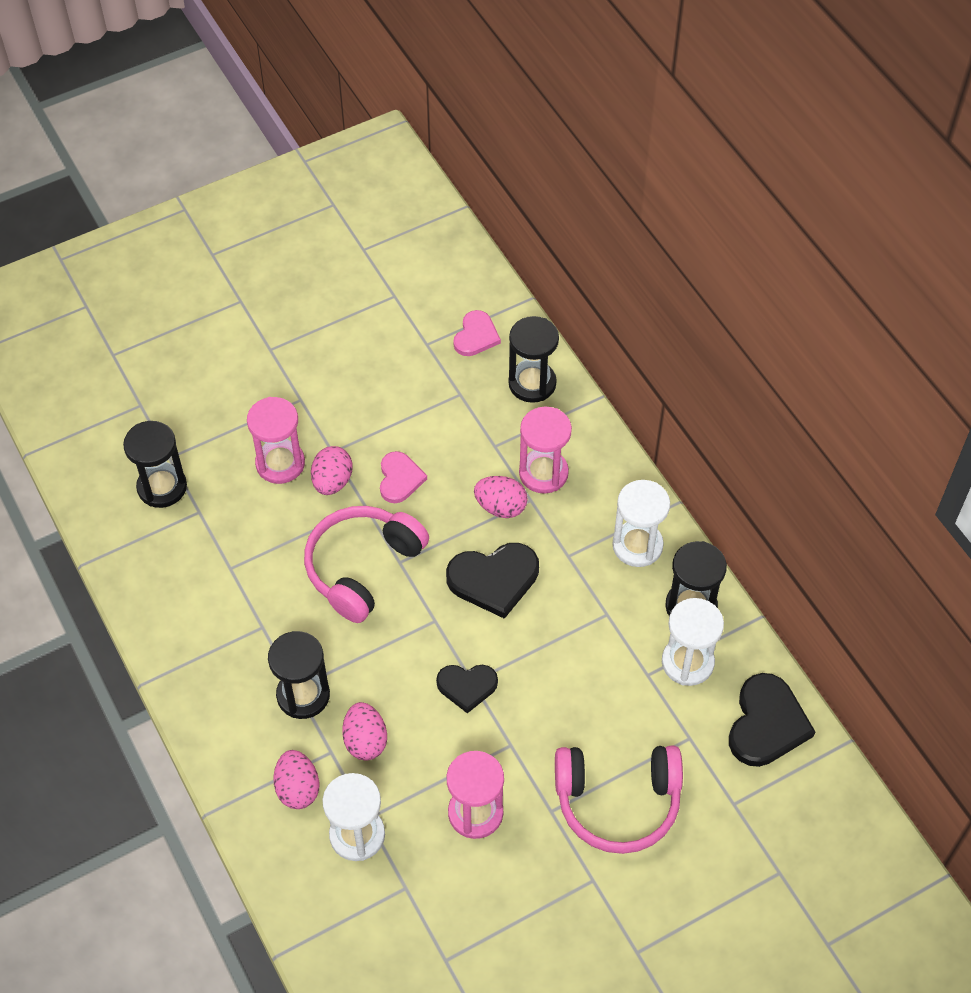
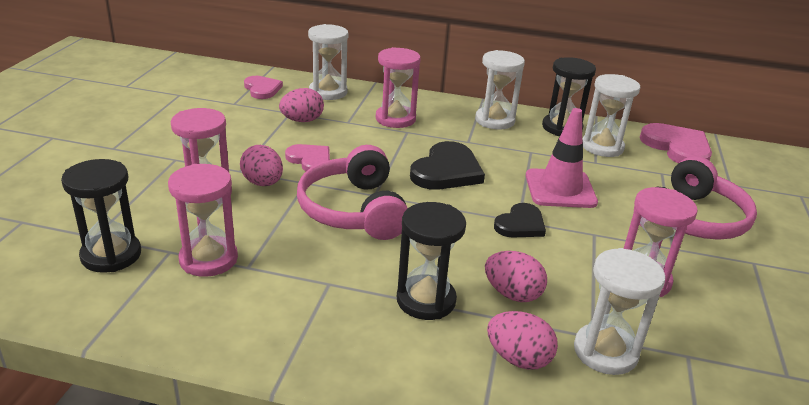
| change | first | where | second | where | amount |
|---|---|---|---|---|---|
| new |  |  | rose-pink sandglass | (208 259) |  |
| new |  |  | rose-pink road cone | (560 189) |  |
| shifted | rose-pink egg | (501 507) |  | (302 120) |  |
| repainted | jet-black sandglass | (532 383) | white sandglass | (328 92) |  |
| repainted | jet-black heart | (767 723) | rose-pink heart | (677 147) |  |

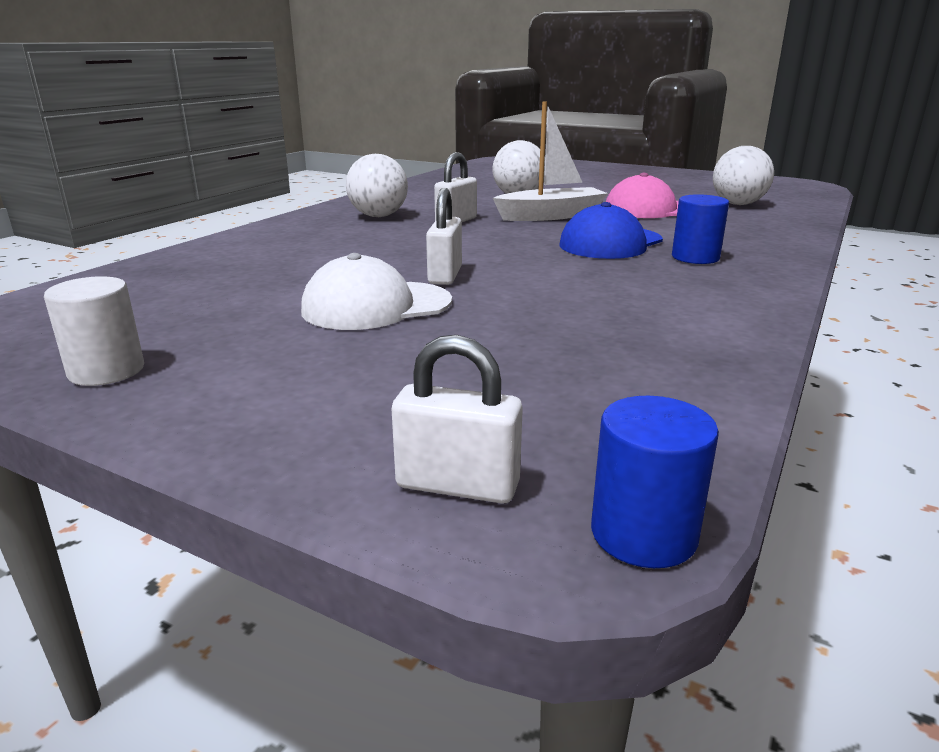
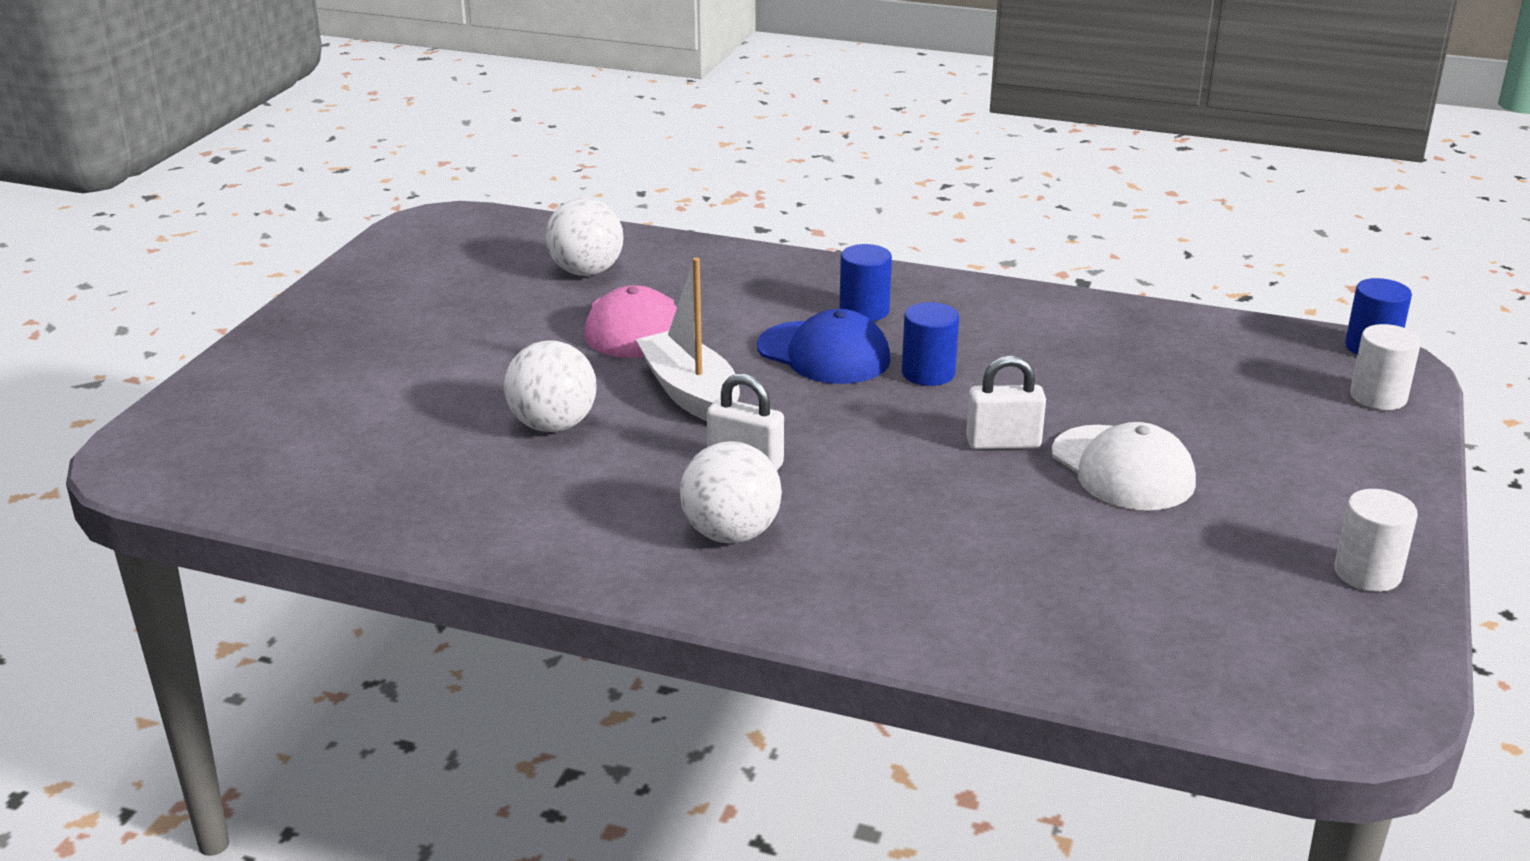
| change | first | where | second | where | amount |
|---|---|---|---|---|---|
| new |  |  | blue cylinder | (928 373) |  |
| swapped | white lock | (457 485) | white cylinder | (1378 397) |  |

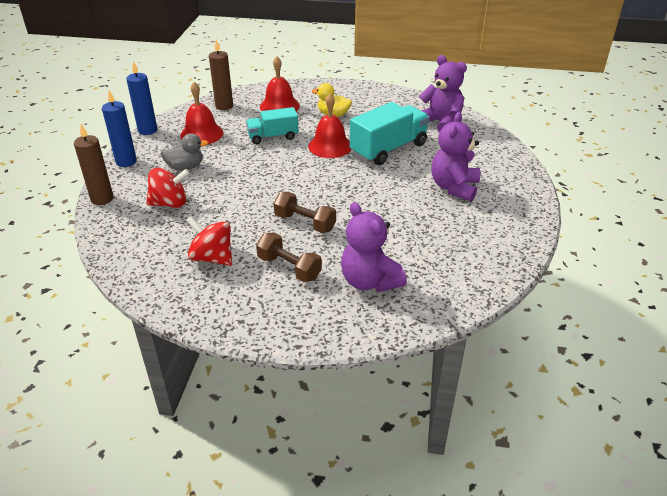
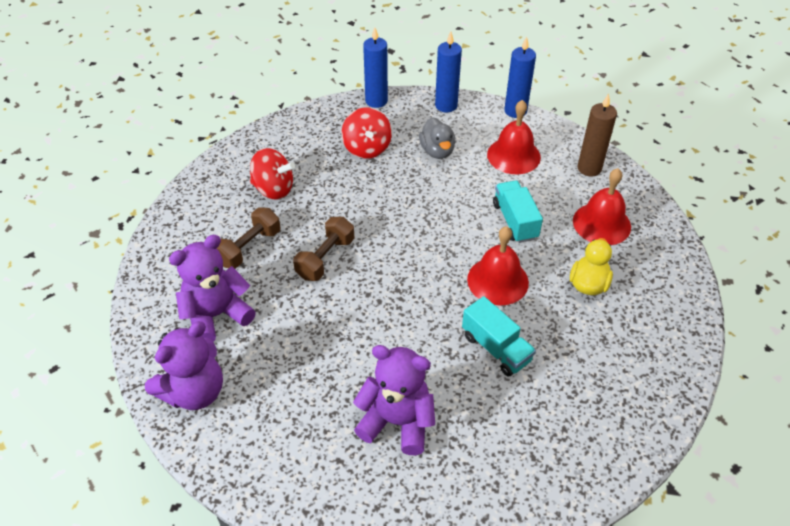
| change | first | where | second | where | amount |
|---|---|---|---|---|---|
| shifted | royal purple teddy bear | (440 122) |  | (194 391) |  |
| repainted | brown pillar candle | (102 199) | blue pillar candle | (376 101) |  |
| rotated | scarlet whirligig | (212 258) |  | (273 189) | 75 degrees clockwise |
| scaled | turquoise lorry | (388 149) |  | (496 348) | x0.63 |

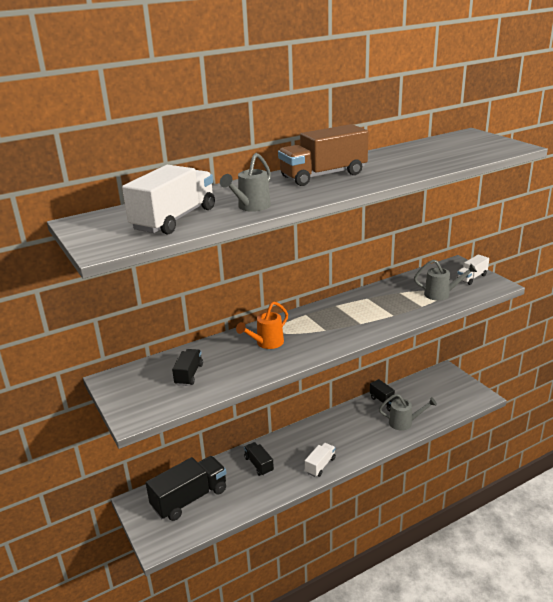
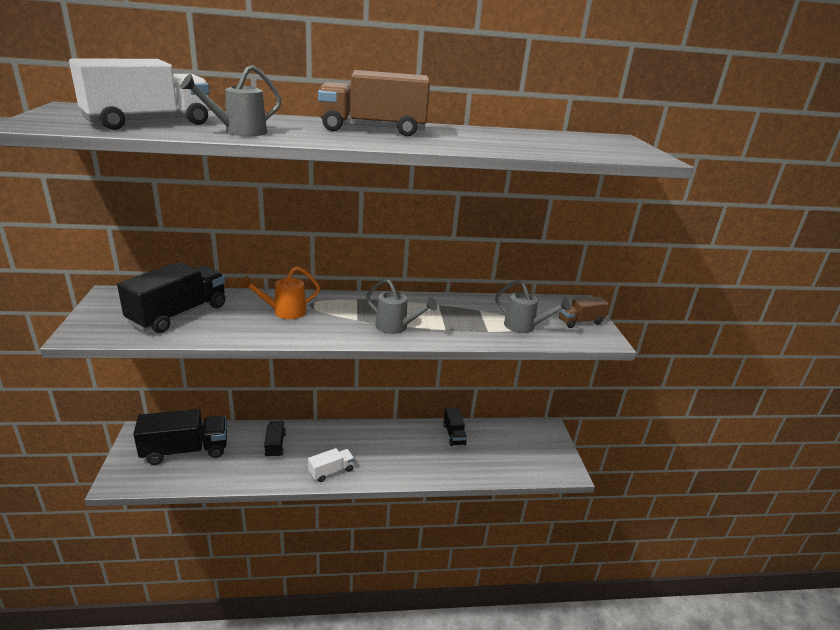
| change | first | where | second | where | amount |
|---|---|---|---|---|---|
| shifted | gray watering can | (404 423) |  | (396 327) |  |
| repainted | white lorry | (472 278) | brown lorry | (580 321) |  |
| scaled | jet-black lorry | (189 374) |  | (178 314) | x1.90 |

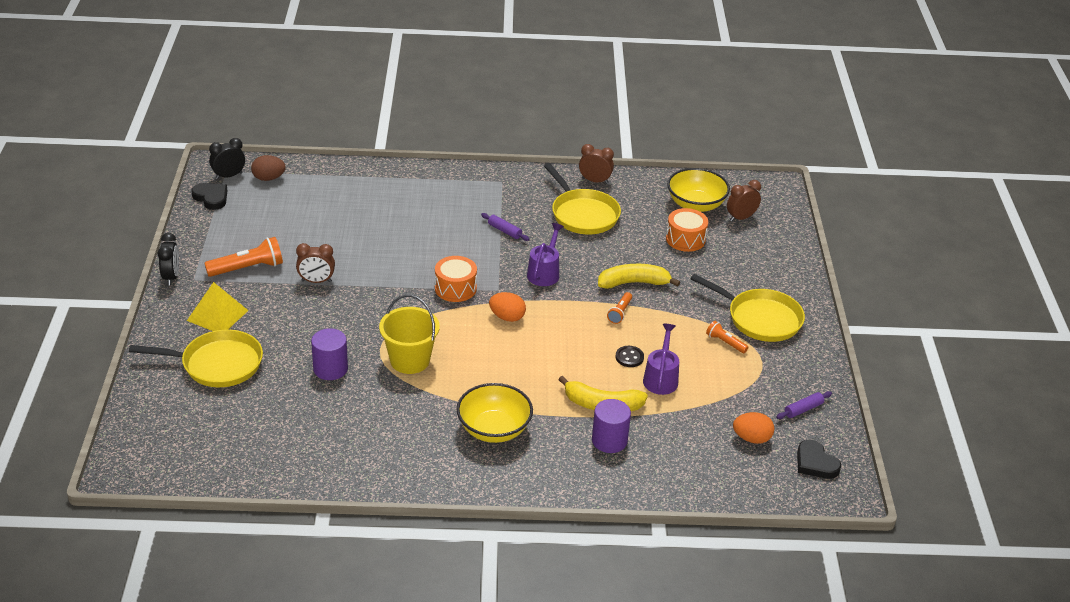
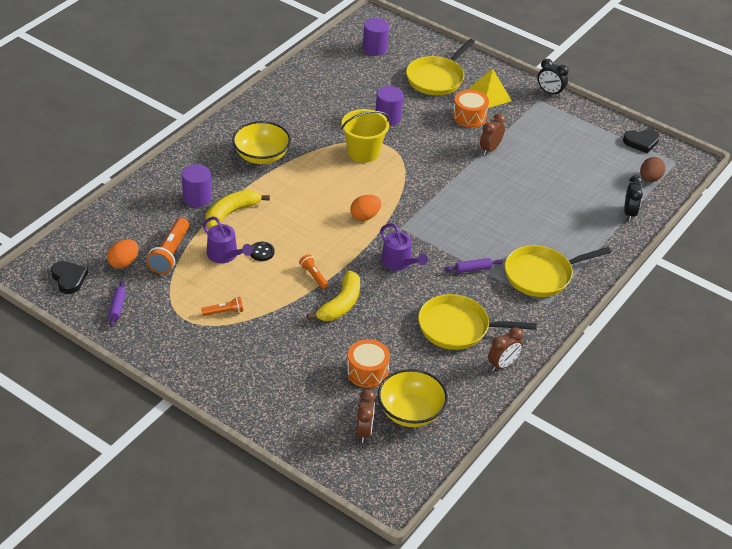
| change | first | where | second | where | amount |
|---|---|---|---|---|---|
| new |  |  | royal purple cylinder | (374 48) |  |
| shifted | orange flashlight | (248 268) |  | (170 253) |  |
| shifted | jet-black clock | (229 176) |  | (629 213) |  |
| shifted | orange drum | (455 288) |  | (469 116) |  |
| shifted | bright yellow skillet | (760 319) |  | (542 275) |  |
| rotated | jet-black heart | (815 463) |  | (69 278) | 60 degrees clockwise |

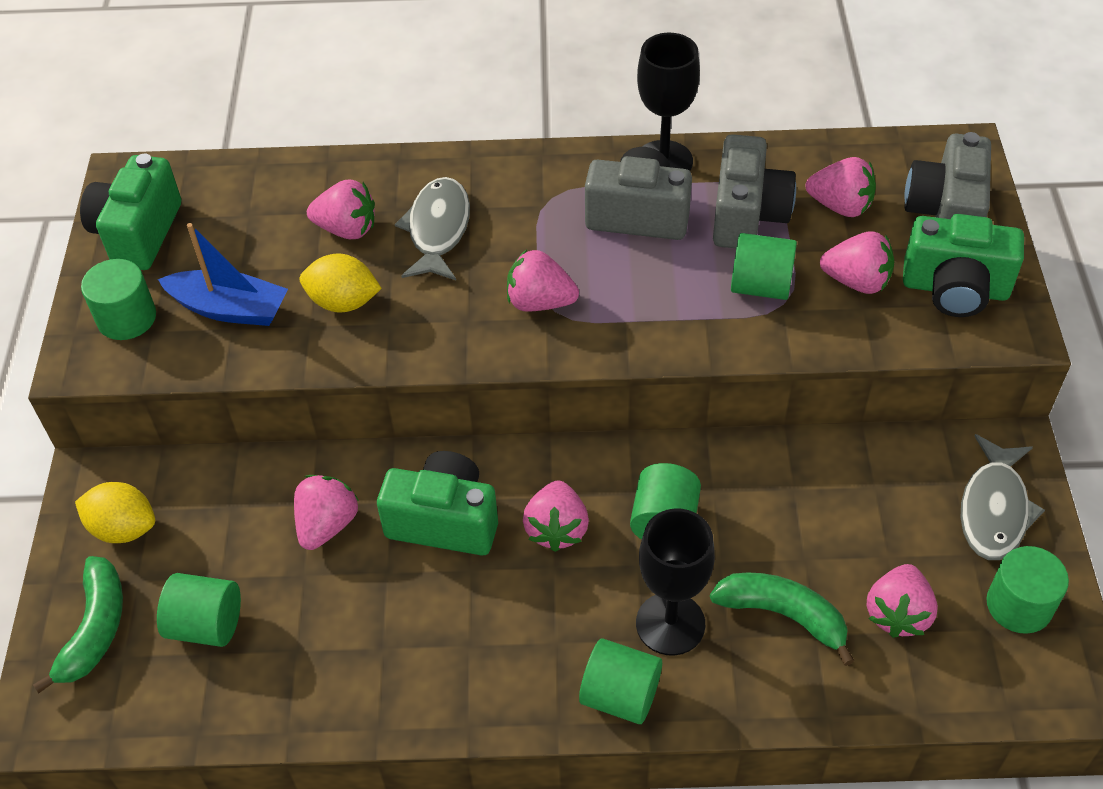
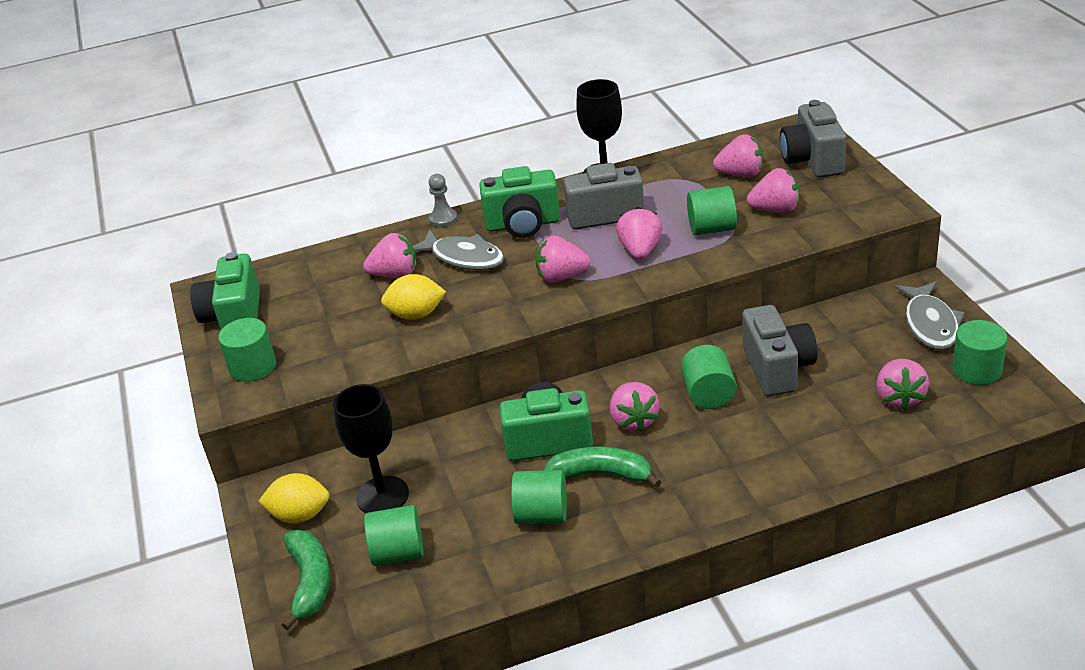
| change | first | where | second | where | amount |
|---|---|---|---|---|---|
| gone | blue sailboat | (230 309) |  |  |  |
| new |  |  | gray game pawn | (443 219) |  |
| shifted | rose-pink toy strawberry | (327 525) |  | (640 251) |  |
| shifted | emerald cylinder | (620 695) |  | (542 515) |  |
| shifted | jet-black chalice | (670 624) |  | (382 496) |  |
| shifted | emerald toy banana | (783 615) |  | (601 474) |  |
| shifted | gray photo camera | (747 215) |  | (777 368) |  |
| shifted | emerald photo camera | (955 289) |  | (523 224) |  |
| rotated | gray toy fish | (438 230) |  | (464 258) | 135 degrees clockwise |

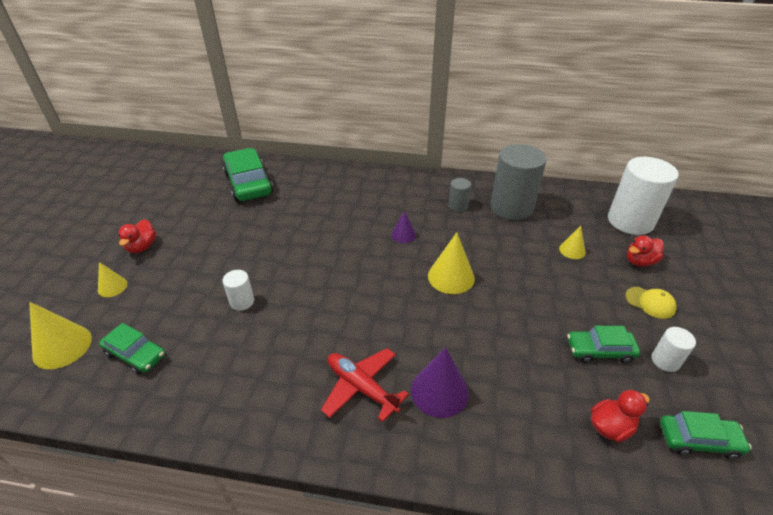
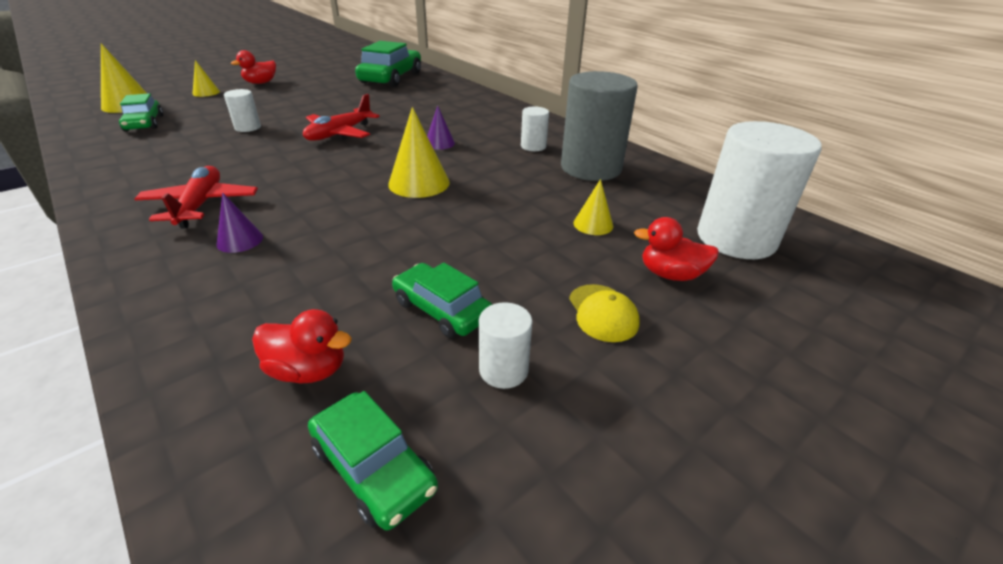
| change | first | where | second | where | amount |
|---|---|---|---|---|---|
| new |  |  | scarlet plane | (339 134) |  |
| repainted | gray cylinder | (458 206) | white cylinder | (533 146) |  |
| scaled | royal purple solid cone | (439 391) |  | (240 240) | x0.58 |

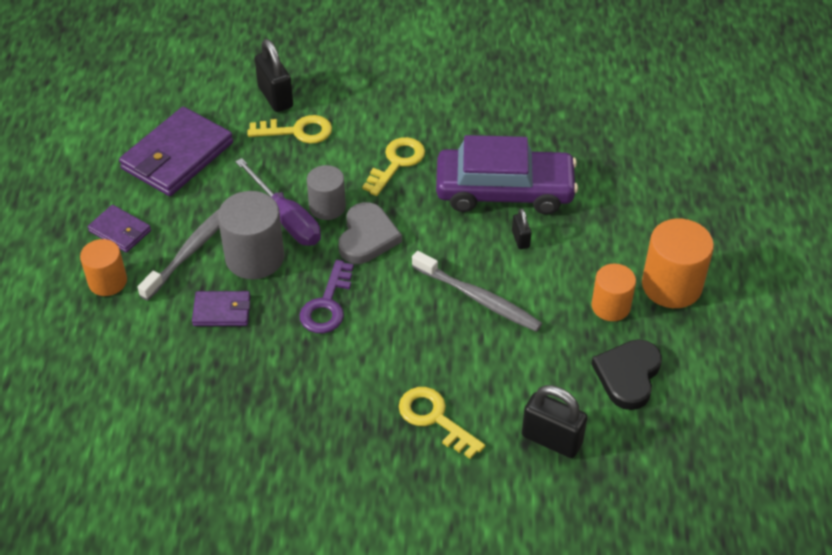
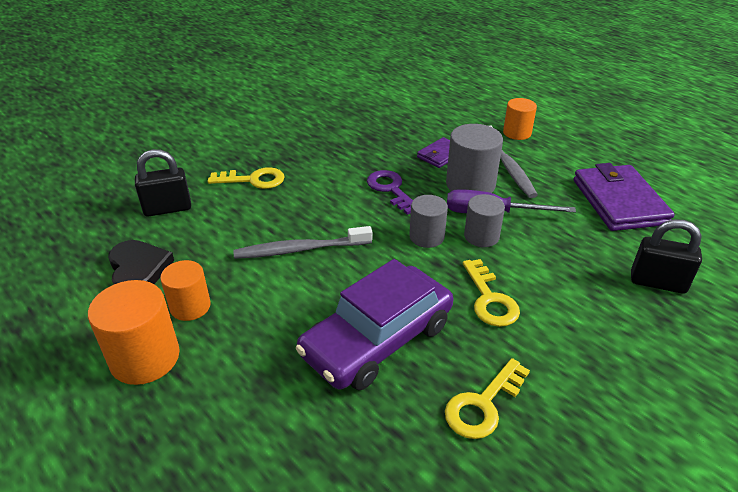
| change | first | where | second | where | amount |
|---|---|---|---|---|---|
| gone | royal purple billfold | (120 231) |  |  |  |
| gone | jet-black lock | (520 239) |  |  |  |
| shifted | bright yellow door key | (297 131) |  | (483 404) |  |
| swapped | gray heart | (367 237) | gray cylinder | (426 237) |  |

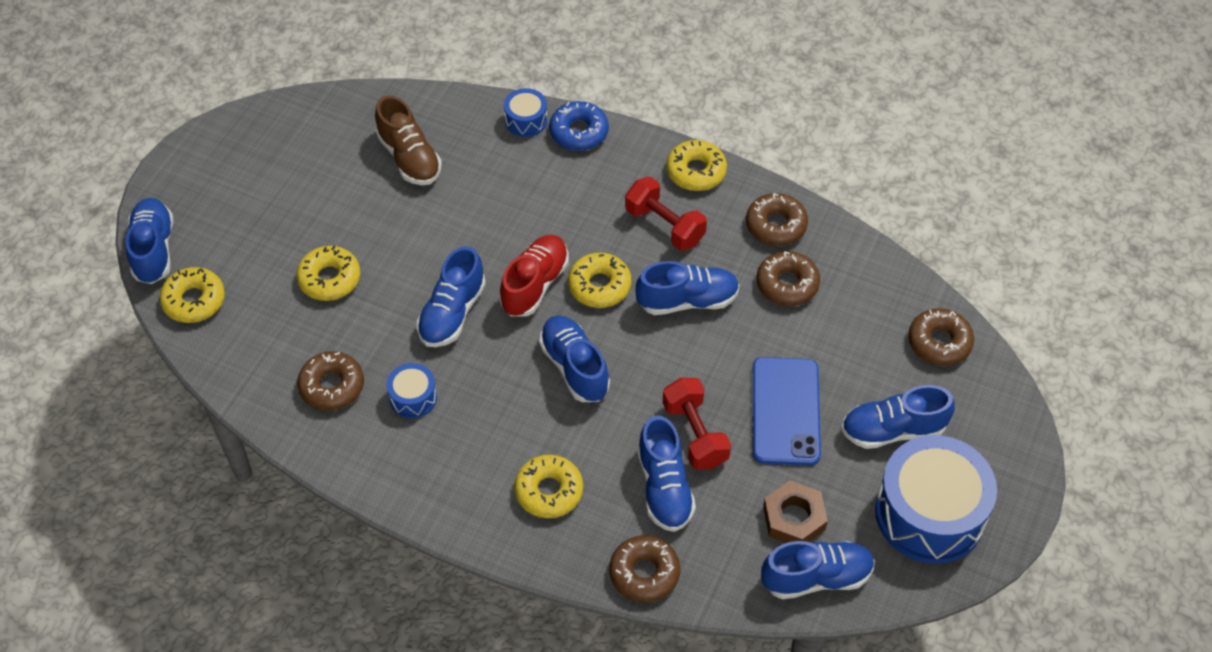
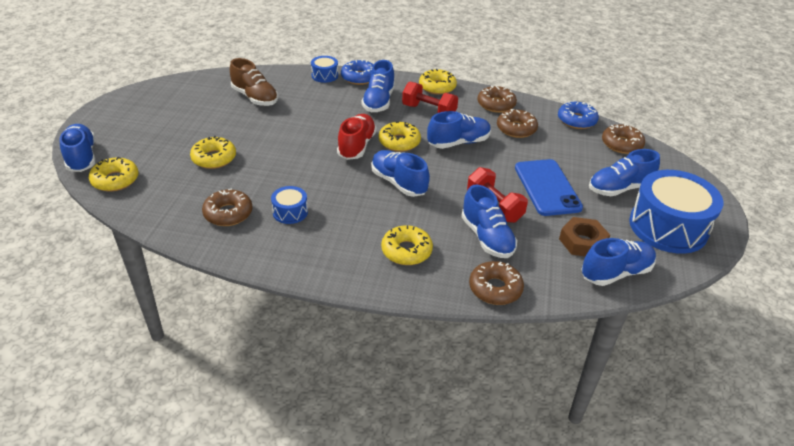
| change | first | where | second | where | amount |
|---|---|---|---|---|---|
| new |  |  | blue glazed donut | (576 120) |  |
| shifted | blue shoe | (452 313) |  | (378 102) |  |

